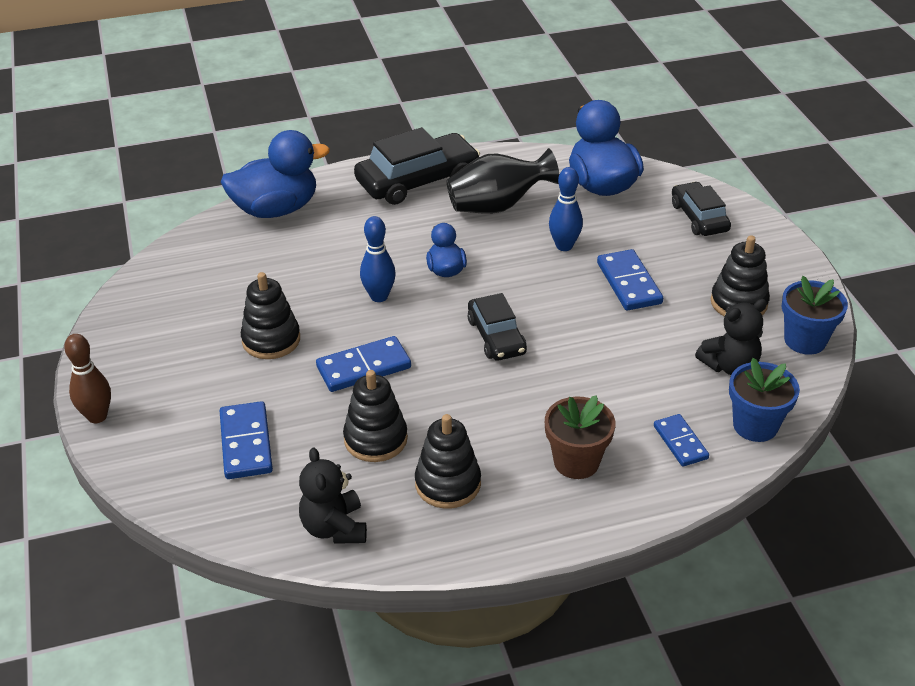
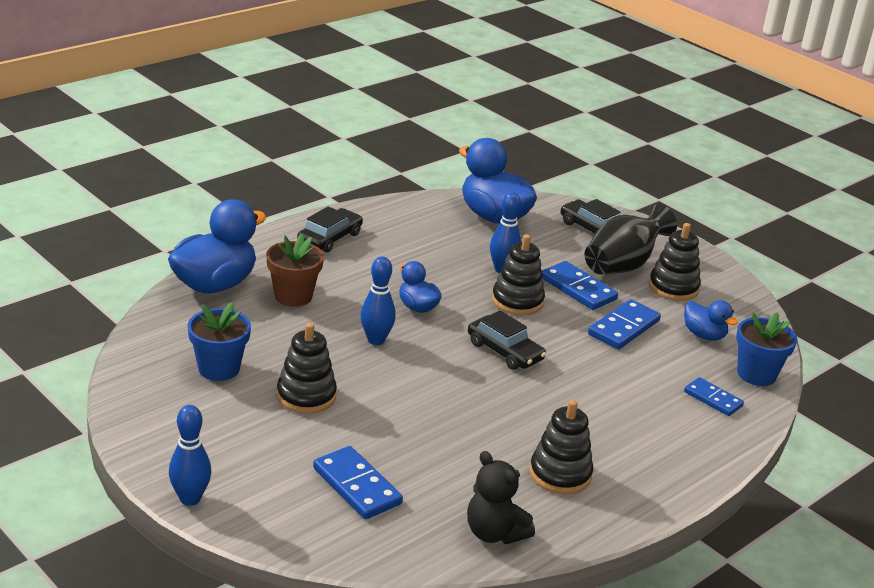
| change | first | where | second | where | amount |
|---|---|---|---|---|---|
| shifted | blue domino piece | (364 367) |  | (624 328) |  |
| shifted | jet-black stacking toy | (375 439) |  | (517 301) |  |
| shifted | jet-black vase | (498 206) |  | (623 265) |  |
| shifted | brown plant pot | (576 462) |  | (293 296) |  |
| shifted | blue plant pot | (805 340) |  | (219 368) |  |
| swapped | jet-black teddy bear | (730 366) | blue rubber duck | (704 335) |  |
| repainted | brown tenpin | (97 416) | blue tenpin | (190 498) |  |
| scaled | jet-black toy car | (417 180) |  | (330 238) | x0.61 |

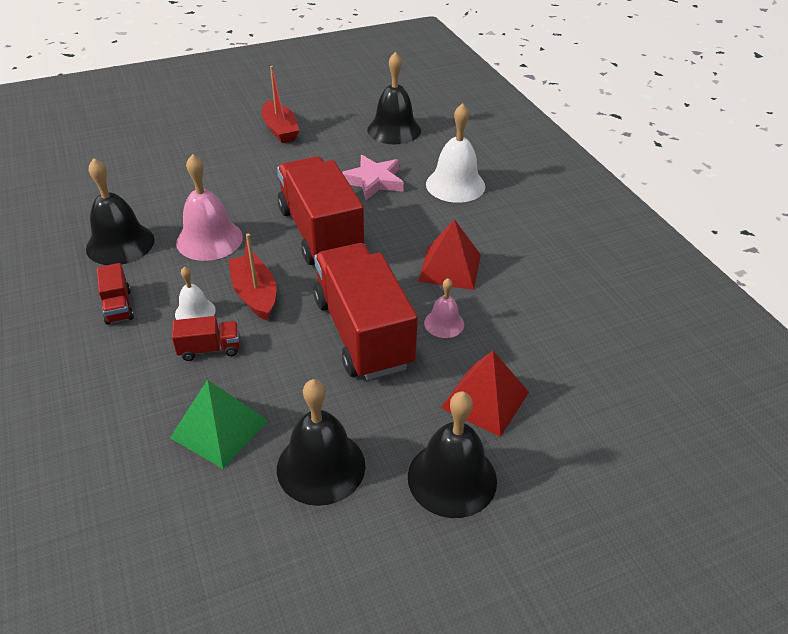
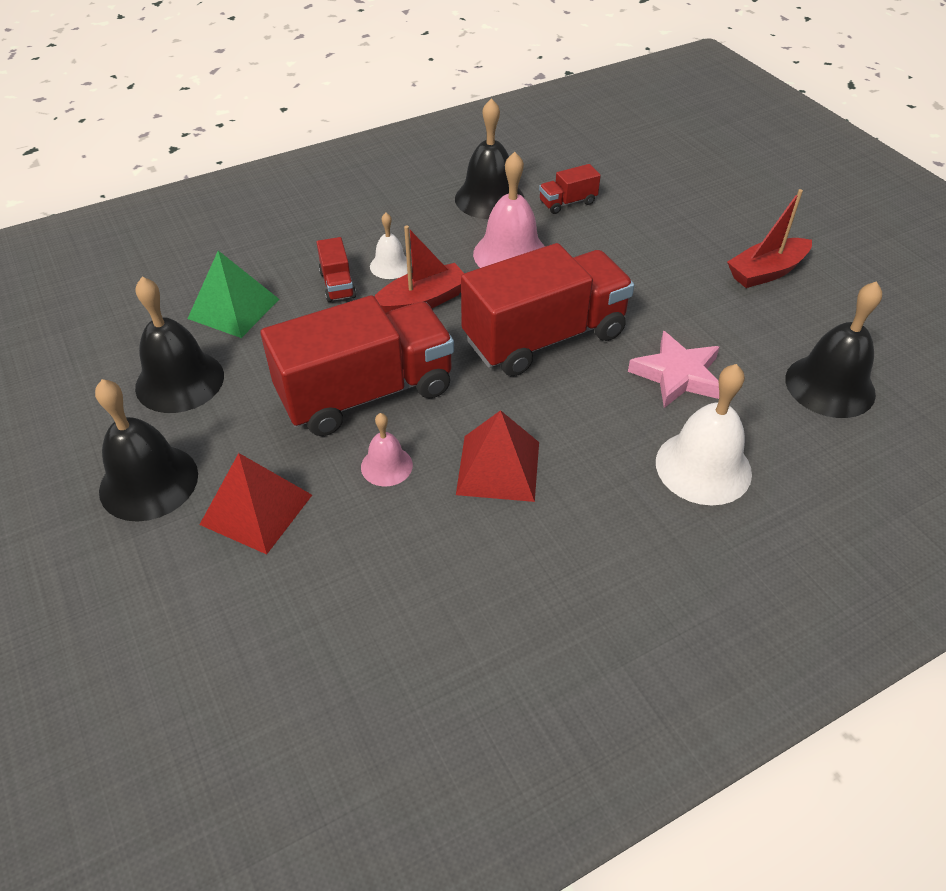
| change | first | where | second | where | amount |
|---|---|---|---|---|---|
| shifted | scarlet lorry | (118 306) |  | (567 202) |  |

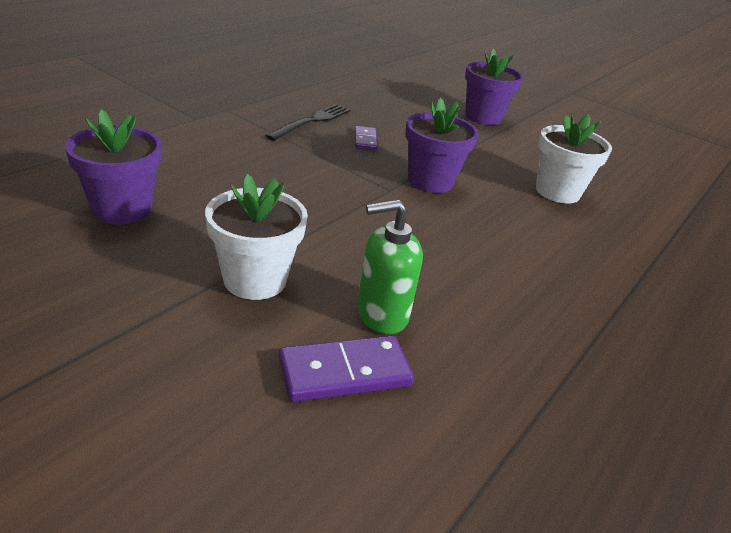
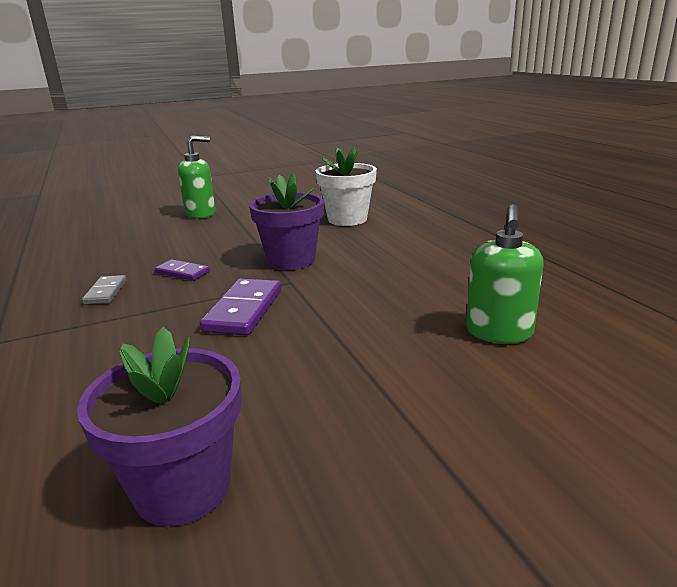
| change | first | where | second | where | amount |
|---|---|---|---|---|---|
| gone | white plant pot | (255 280) |  |  |  |
| shifted | royal purple domino piece | (344 373) |  | (244 310) |  |
| swapped | jet-black table fork | (311 122) | gray domino piece | (106 292) |  |
| swapped | royal purple plant pot | (483 117) | emerald pump bottle | (201 214) |  |

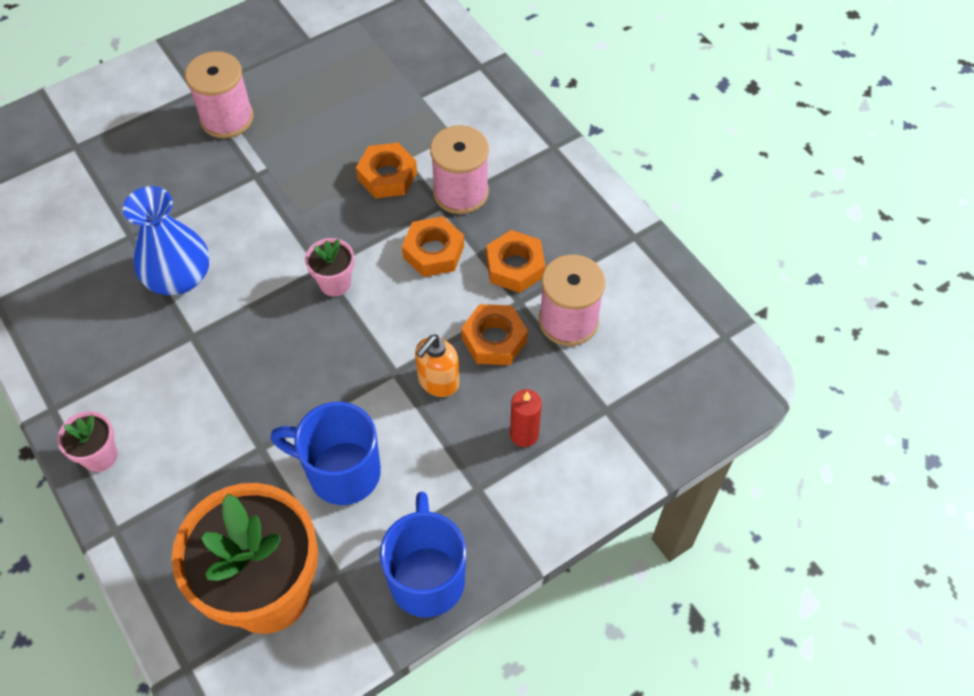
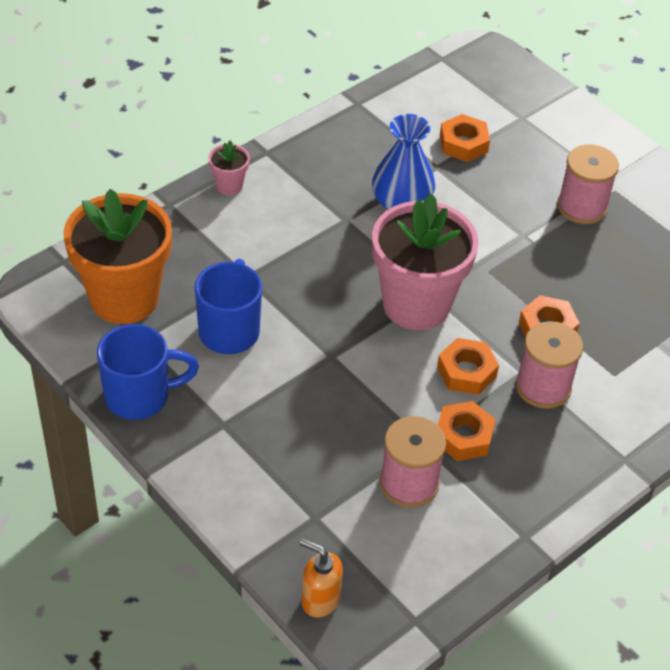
| change | first | where | second | where | amount |
|---|---|---|---|---|---|
| gone | scarlet pillar candle | (524 434) |  |  |  |
| shifted | orange pump bottle | (438 381) |  | (320 599) |  |
| shifted | orange hex nut | (494 339) |  | (463 144) |  |
| scaled | rose-pink plant pot | (335 283) |  | (416 304) | x2.35 |

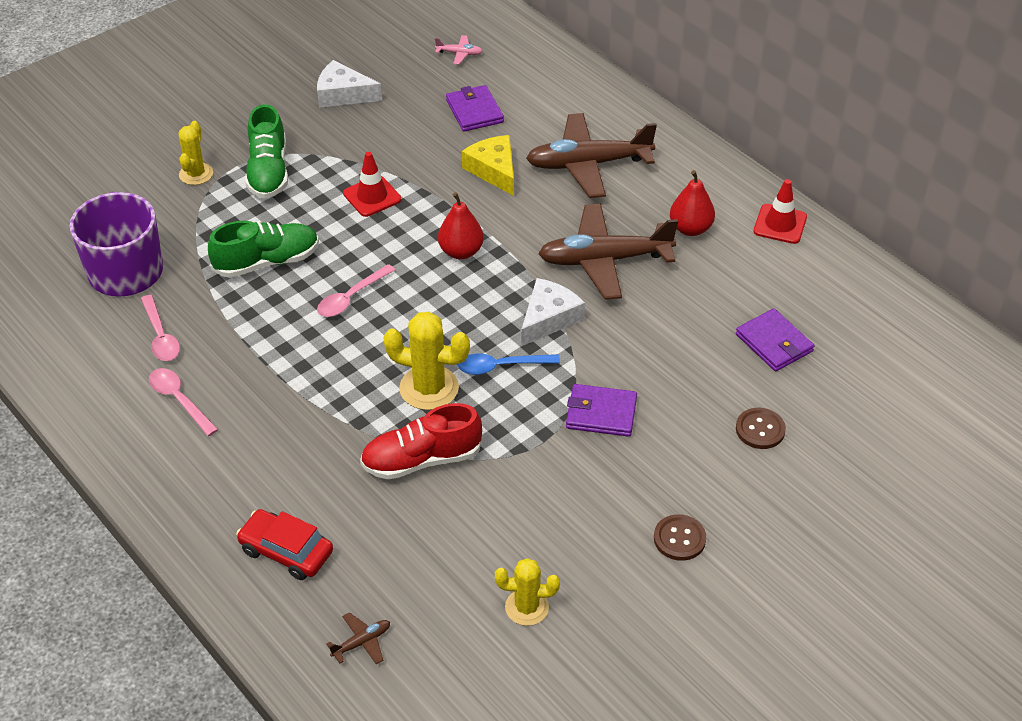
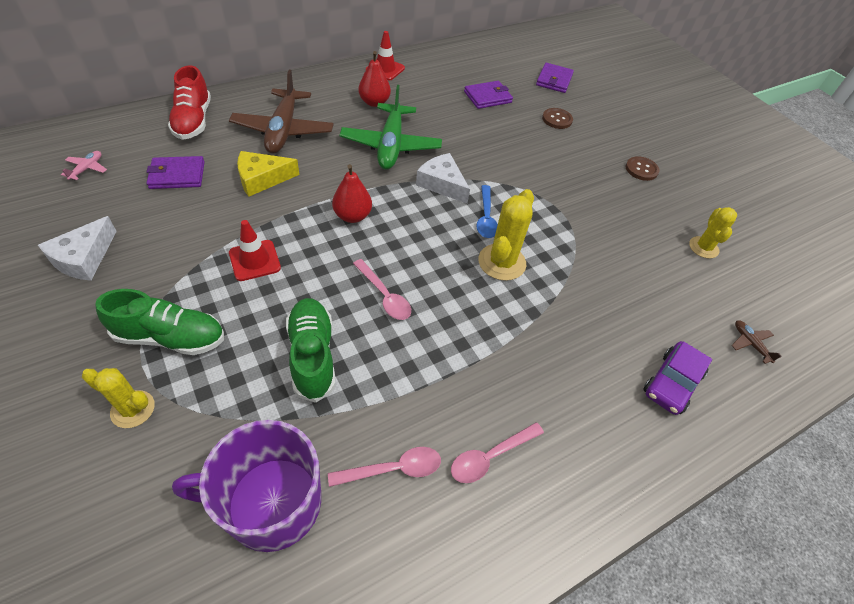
| change | first | where | second | where | amount |
|---|---|---|---|---|---|
| shifted | scarlet shoe | (422 460) |  | (193 121) |  |
| shifted | royal purple billfold | (601 413) |  | (554 80) |  |
| repainted | scarlet toy car | (286 551) | royal purple toy car | (672 383) |  |
| repainted | brown plane | (604 260) | emerald plane | (391 145) |  |

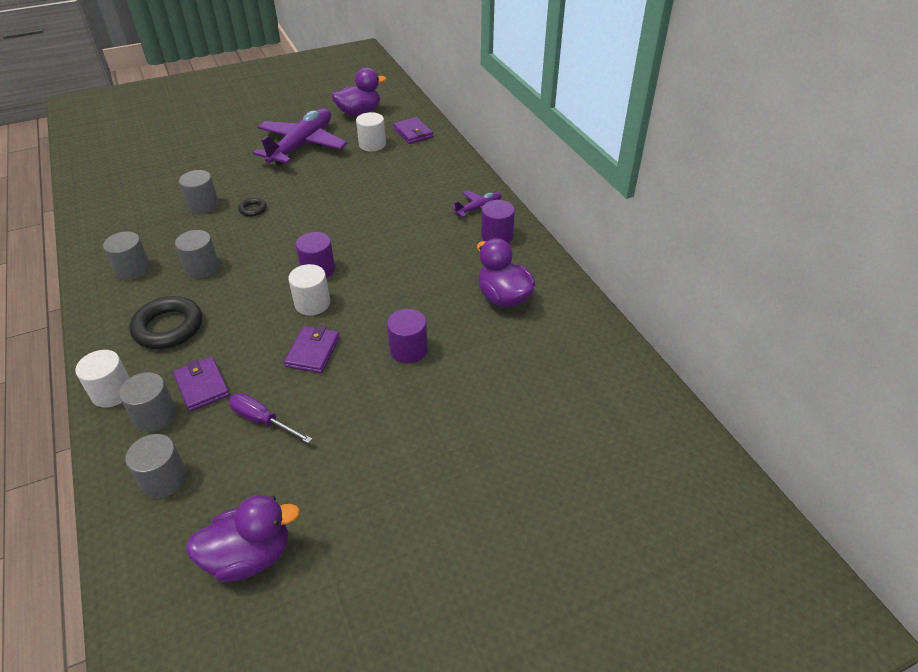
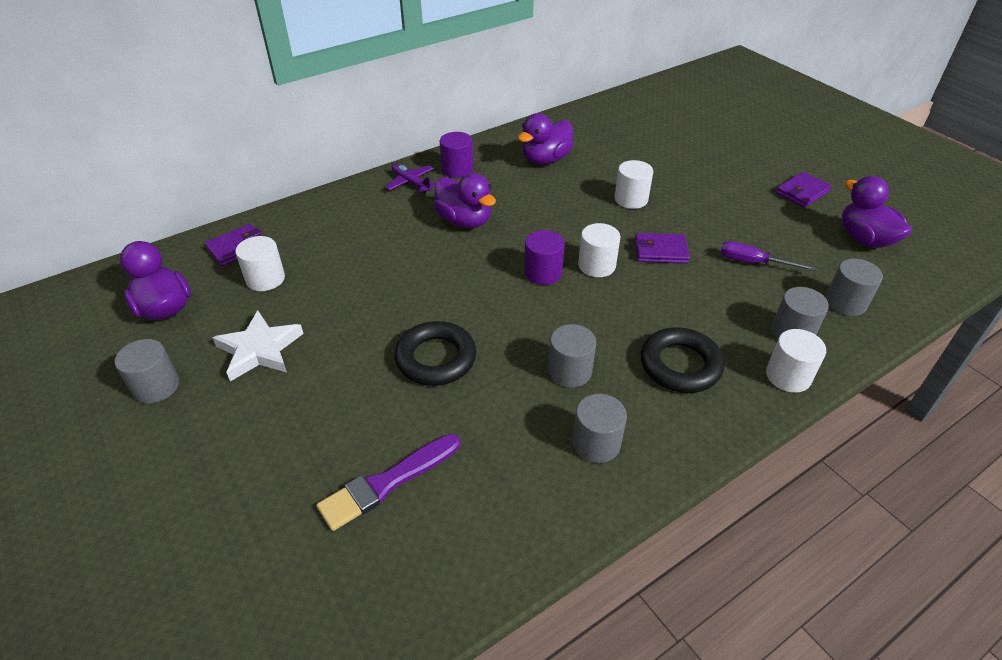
| change | first | where | second | where | amount |
|---|---|---|---|---|---|
| new |  |  | royal purple brush | (387 483) |  |
| new |  |  | royal purple rubber duck | (464 221) |  |
| shifted | royal purple billfold | (202 386) |  | (802 192) |  |
| shifted | gray cylinder | (203 205) |  | (156 386) |  |
| swapped | royal purple plane | (302 145) | white star shape | (259 350) |  |
| repainted | royal purple cylinder | (408 350) | white cylinder | (631 199) |  |
| rotated | royal purple screwdriver | (262 420) |  | (752 262) | 90 degrees clockwise |
| scaled | jet-black torus | (253 209) |  | (436 358) | x2.06 |

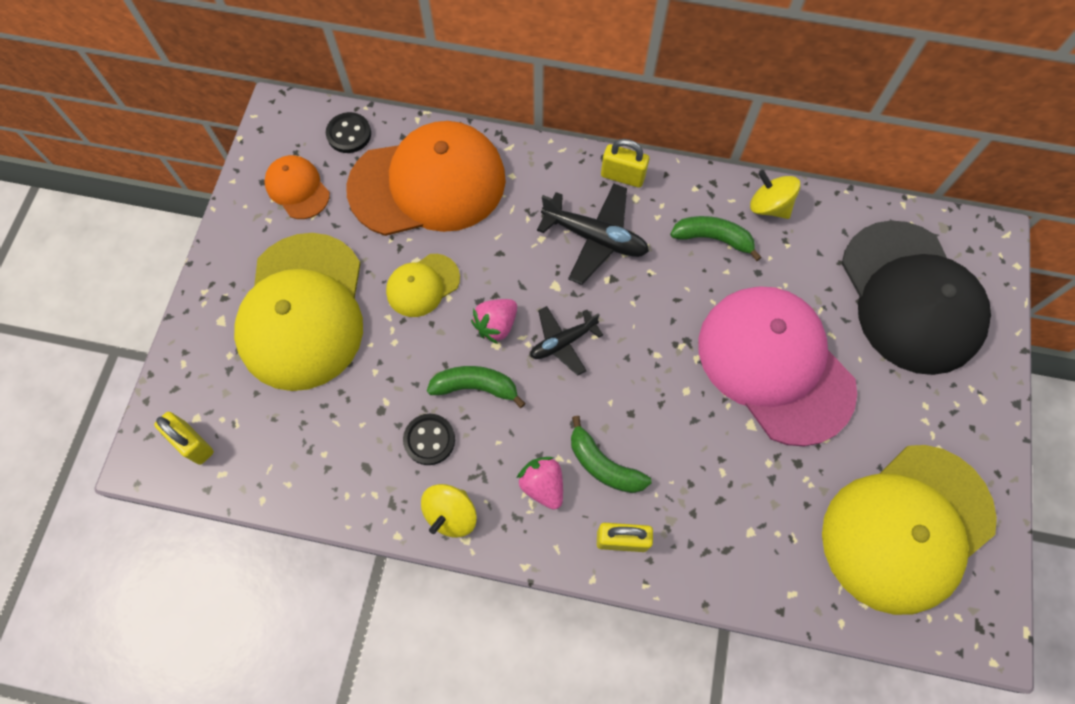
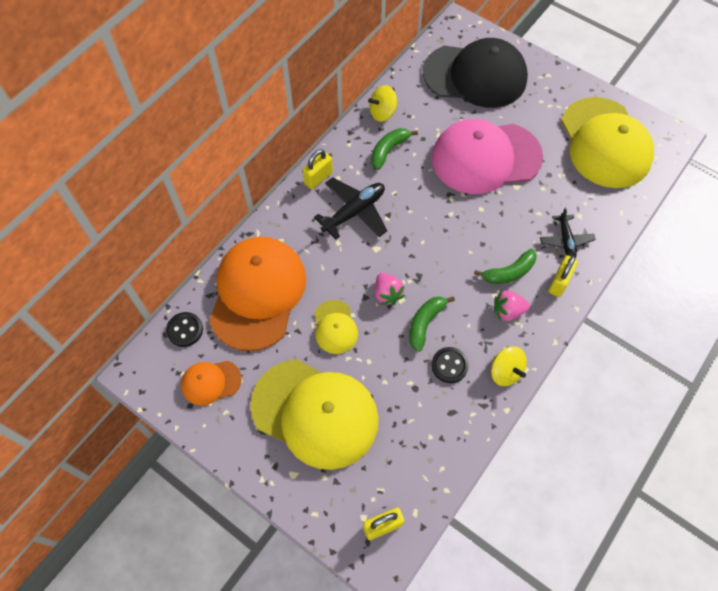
| change | first | where | second | where | amount |
|---|---|---|---|---|---|
| shifted | jet-black plane | (563 342) |  | (565 240) |  |

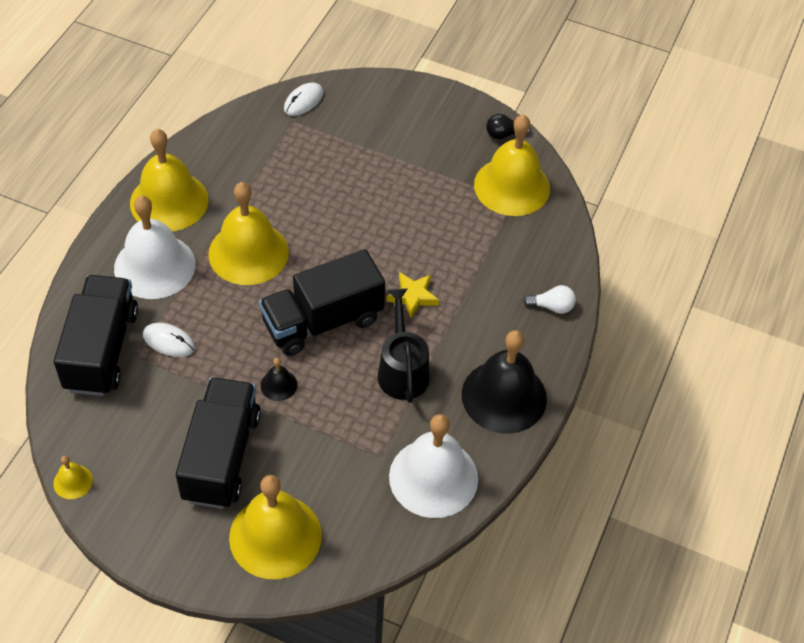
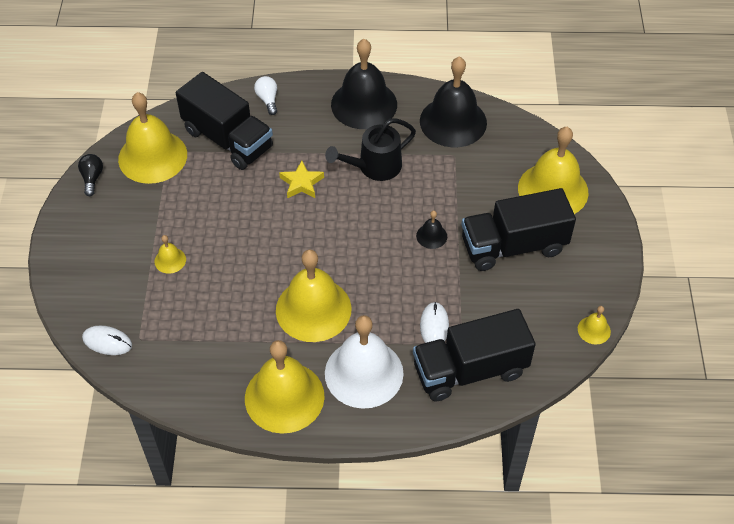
| change | first | where | second | where | amount |
|---|---|---|---|---|---|
| new |  |  | bright yellow hand bell | (170 260) |  |
| shifted | jet-black lorry | (322 321) |  | (228 139) |  |
| repainted | white hand bell | (433 477) | jet-black hand bell | (453 121) |  |
| rotated | jet-black lightbulb | (504 134) |  | (92 178) | 150 degrees counterclockwise |

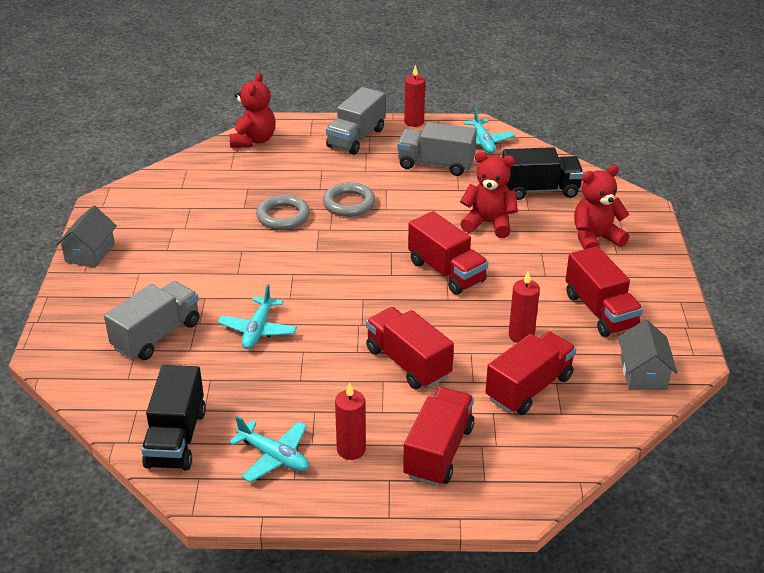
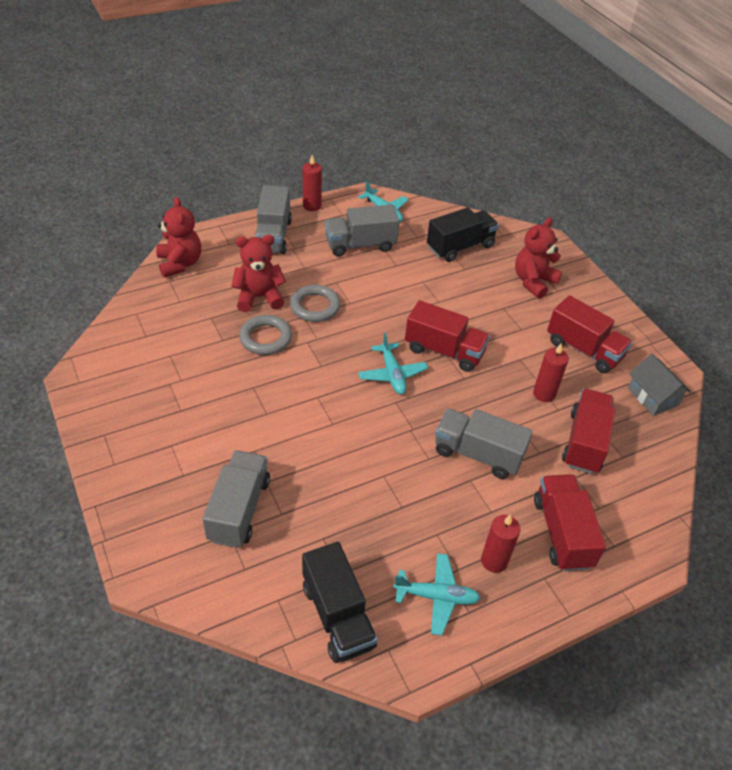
| change | first | where | second | where | amount |
|---|---|---|---|---|---|
| gone | gray house | (90 253) |  |  |  |
| shifted | turquoise plane | (258 330) |  | (392 374) |  |
| shifted | scarlet teddy bear | (488 223) |  | (259 297) |  |
| repainted | scarlet lorry | (408 363) | gray lorry | (477 454) |  |

